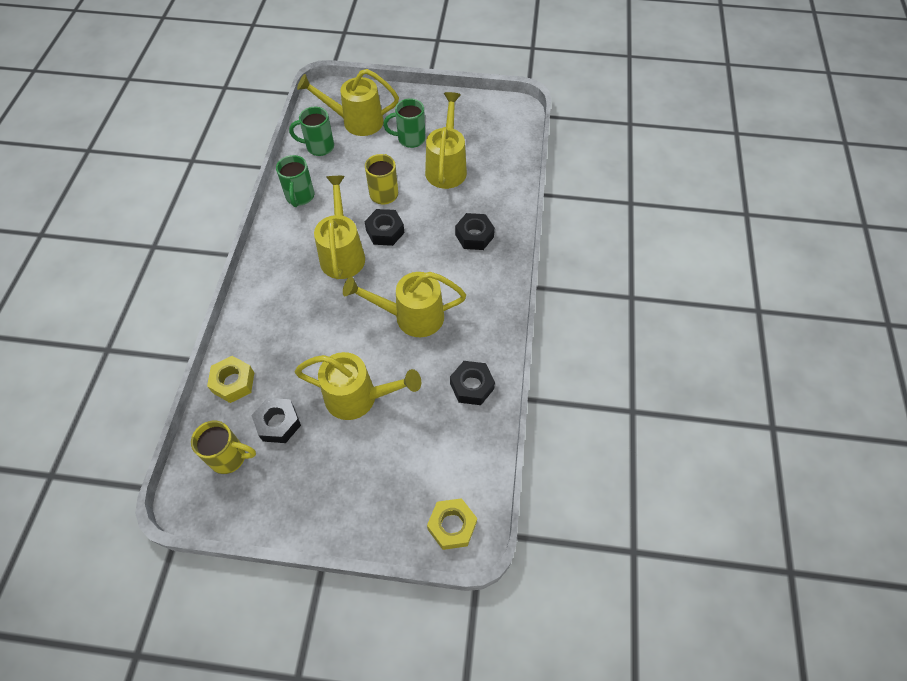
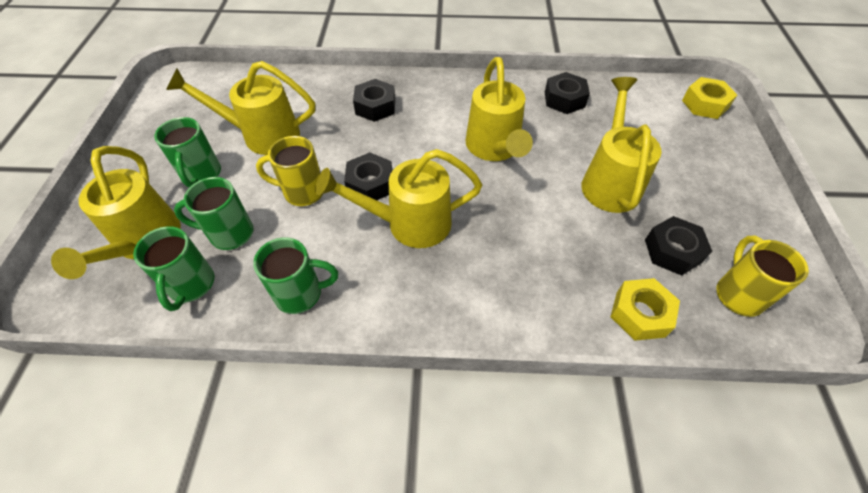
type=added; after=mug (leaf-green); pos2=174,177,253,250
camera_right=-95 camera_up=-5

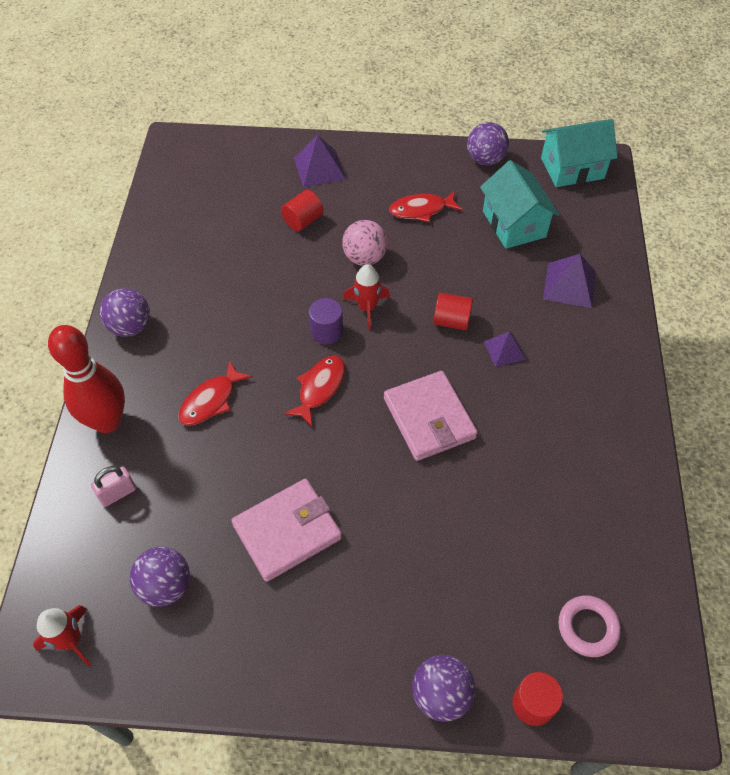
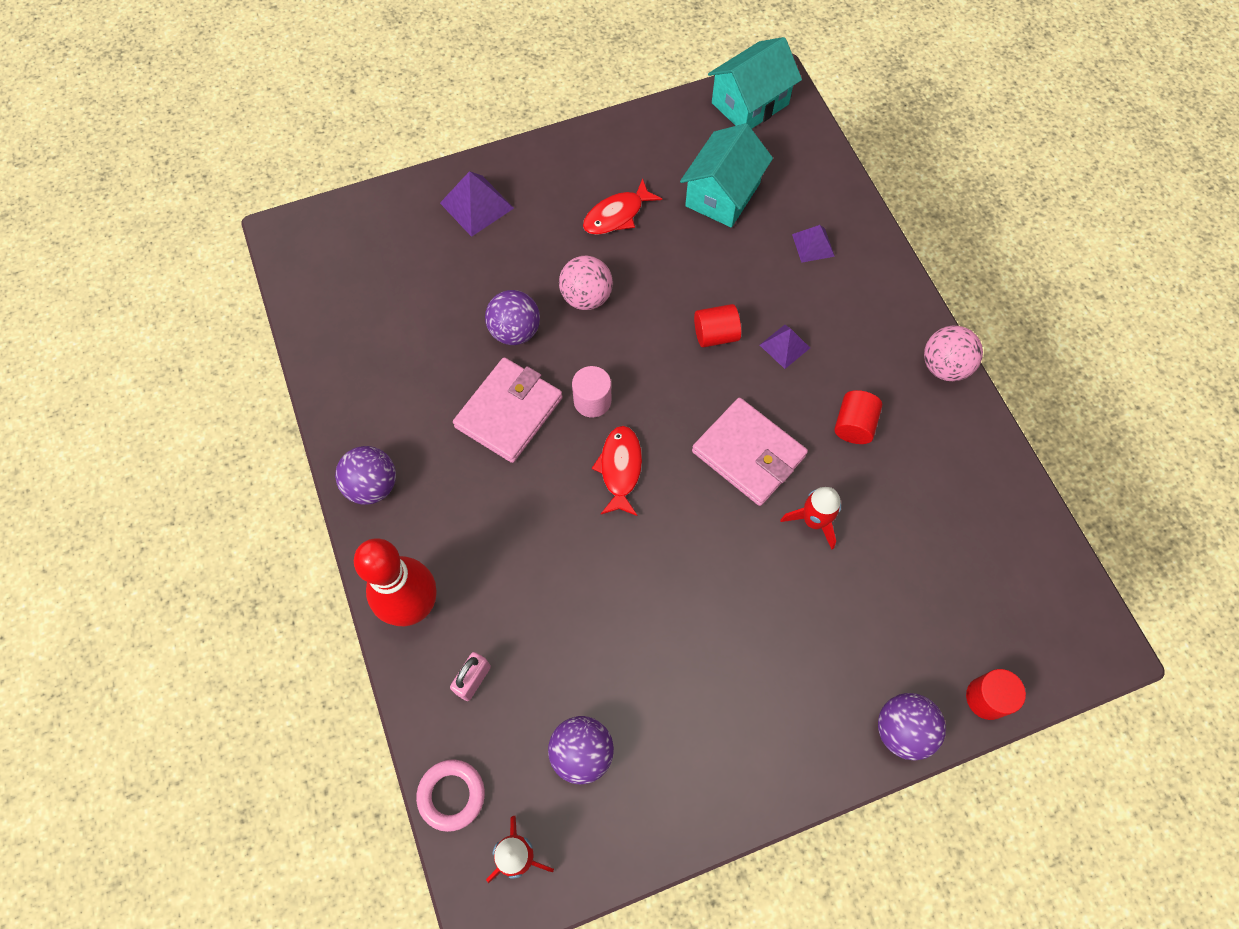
type=moved; before=ball (royal purple); pos1=467,122,509,165; pos2=485,290,540,345
type=turned; before=toy house (turquoise); pos1=480,160,560,249; pos2=680,123,773,228; turn=75
type=moved; before=solid cylinder (red); pos1=281,190,324,231; pos2=834,390,882,444
type=resized; before=pyramid (royal purple); pos1=543,254,596,308; pos2=792,225,835,263; scale=0.64
type=moved; before=toy rocket (red); pos1=343,264,390,330; pos2=780,487,841,550
type=recoloured; before=solid cylinder (royal purple); after=solid cylinder (rosy); pos1=309,298,343,344; pos2=572,366,611,417
type=removed; before=fish (red); pos1=179,360,252,425
type=moved; before=billfold (rosy); pos1=231,479,342,582; pos2=453,357,563,463
type=moved; before=torus (rosy); pos1=558,596,621,657; pos2=416,759,485,832
type=added; after=ball (rosy); pos2=924,326,983,381
camera_right=-25 camera_up=10

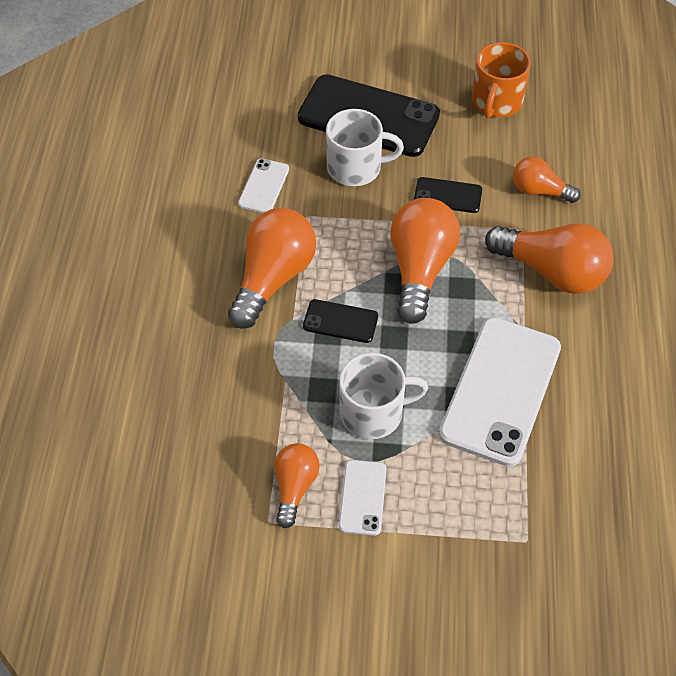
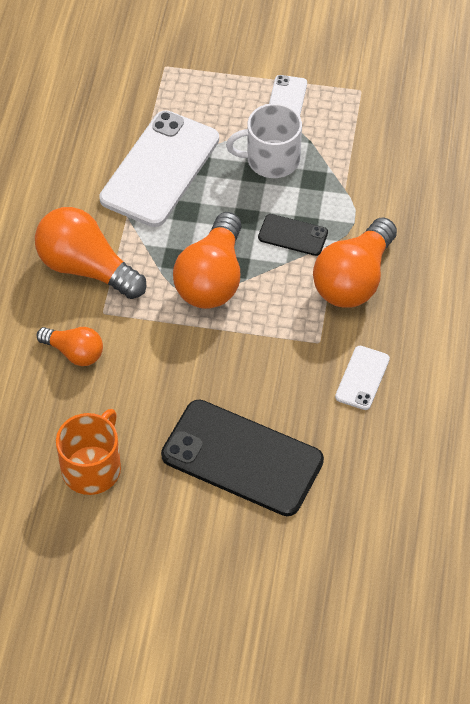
type=removed; before=mug (white); pos1=326,109,404,186
type=removed; before=smartphone (jet-black); pos1=414,177,482,213
type=removed; before=light bulb (bright orange); pos1=275,443,320,528
camera_right=-175 camera_up=0

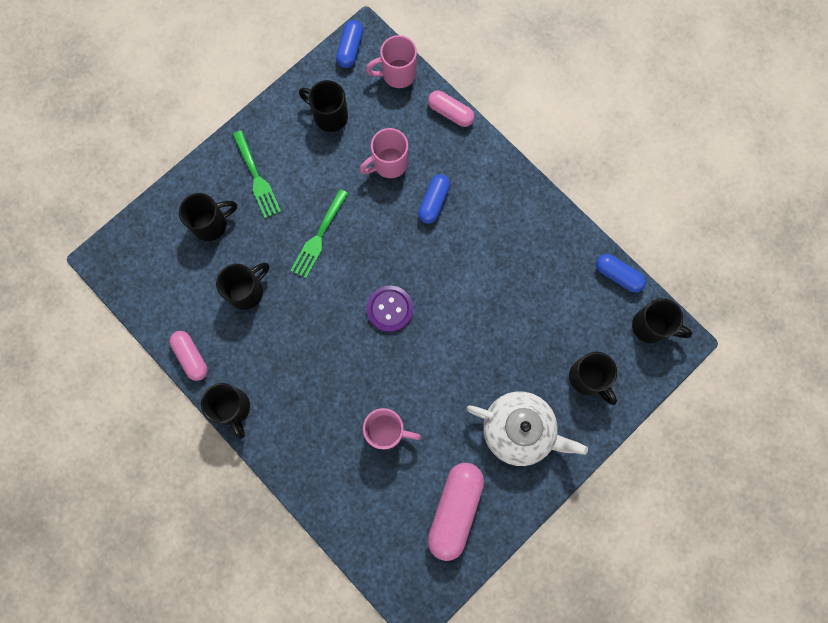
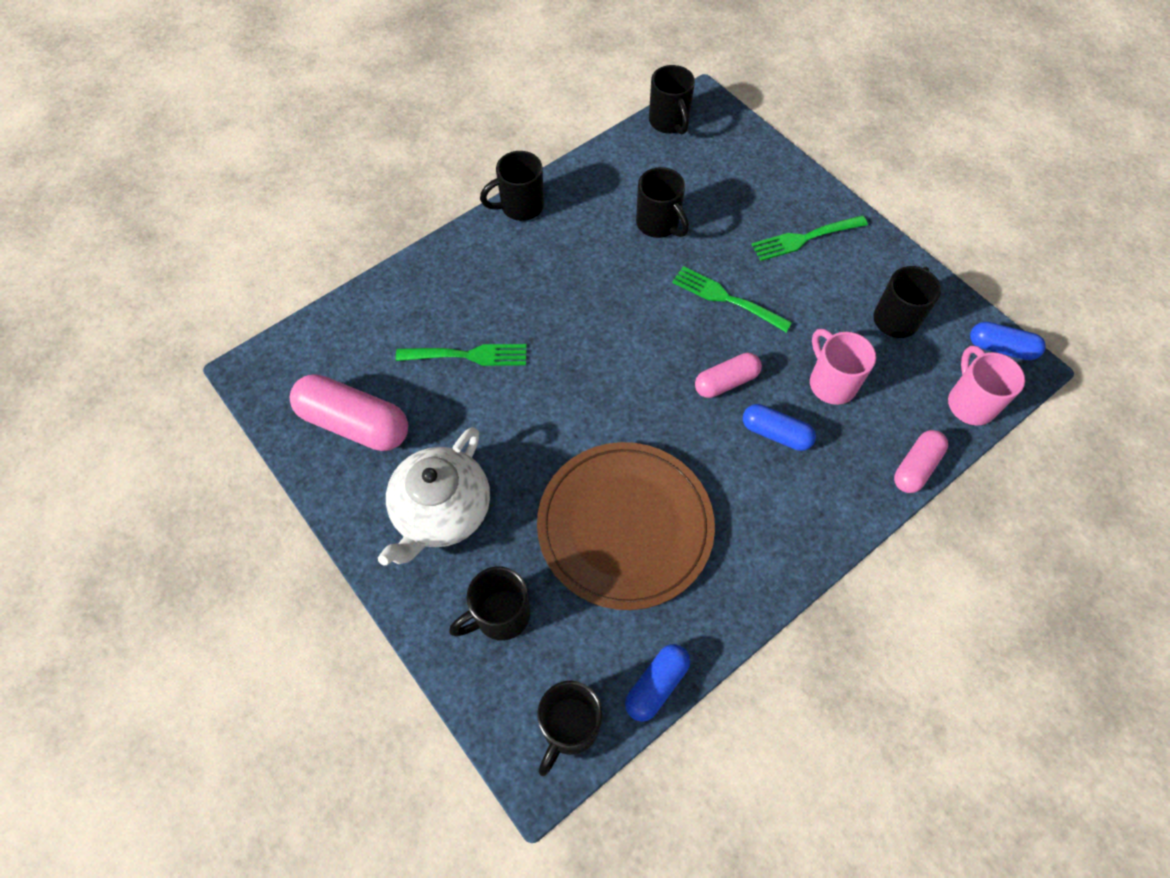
type=moved; before=mug (jet-black); pos1=179,193,237,241; pos2=649,65,695,135
type=removed; before=shirt button (royal purple); pos1=367,286,413,332
type=moved; before=pill shape (rosy); pos1=169,331,208,381; pos2=695,353,762,398
type=replaced; before=mug (rosy); after=dinner fork (leaf-green); pos1=363,408,421,449; pos2=396,344,527,366
type=added; after=flat dish (brown); pos2=537,442,715,610
camera_right=95 camera_up=-15

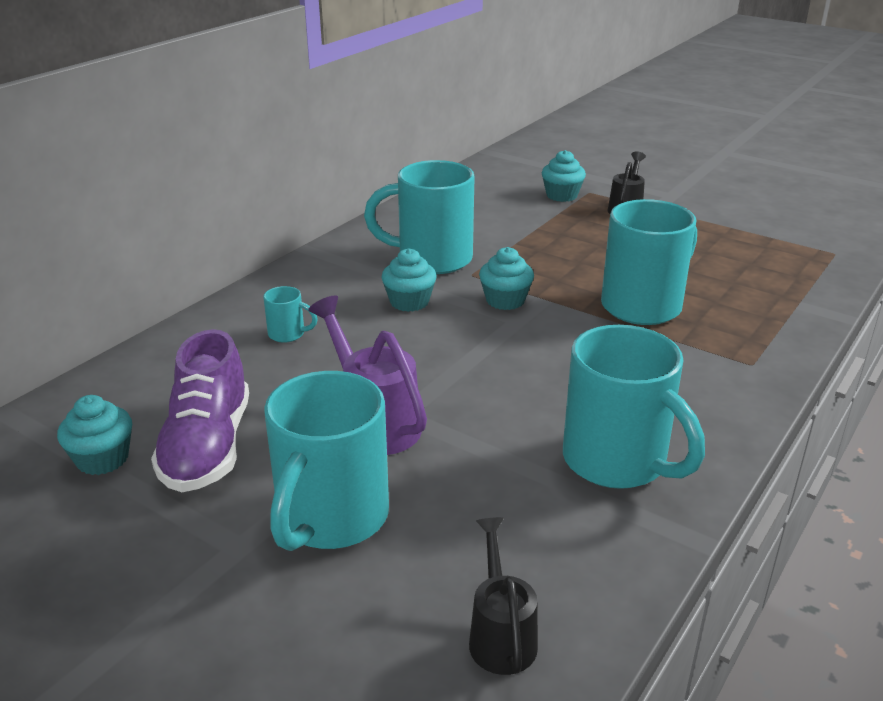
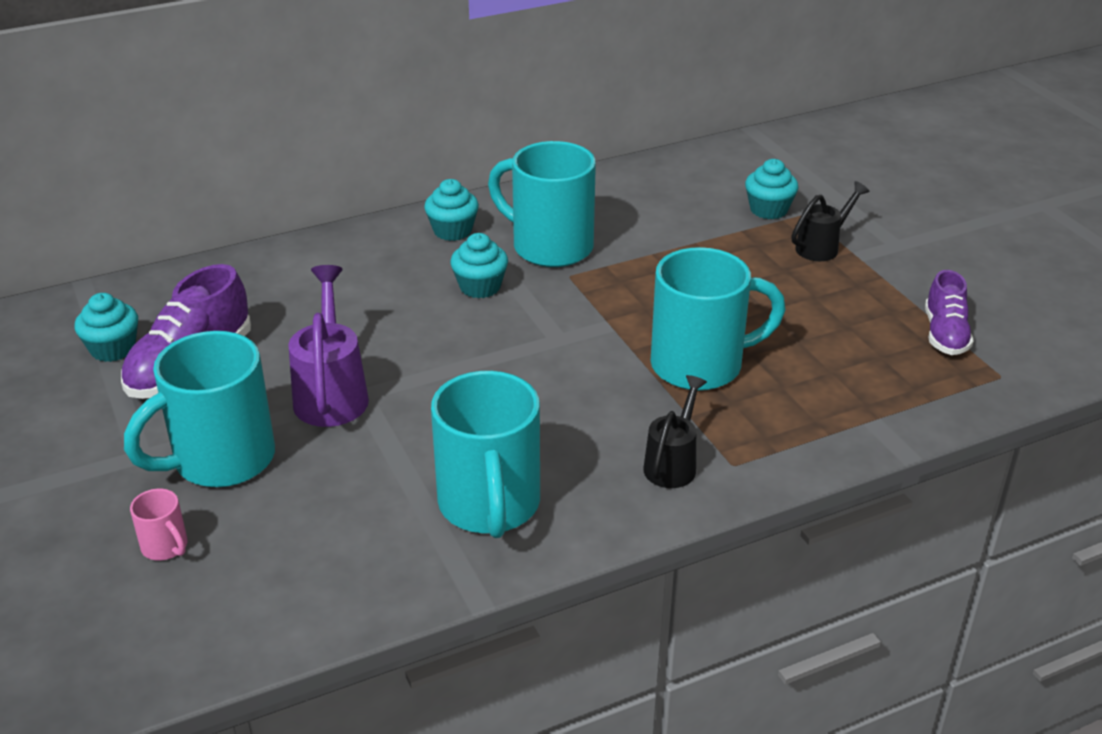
type=moved; before=fairy cake (turquoise); pos1=479,247,534,310; pos2=424,179,479,241
type=removed; before=mug (turquoise); pos1=263,286,318,343
type=moved; before=sprinkling can (jet-black); pos1=469,517,538,675; pos2=643,375,707,488
type=added; after=shoe (royal purple); pos2=925,270,974,355
type=added; after=mug (rosy); pos2=130,489,187,560
camera_right=30 camera_up=5

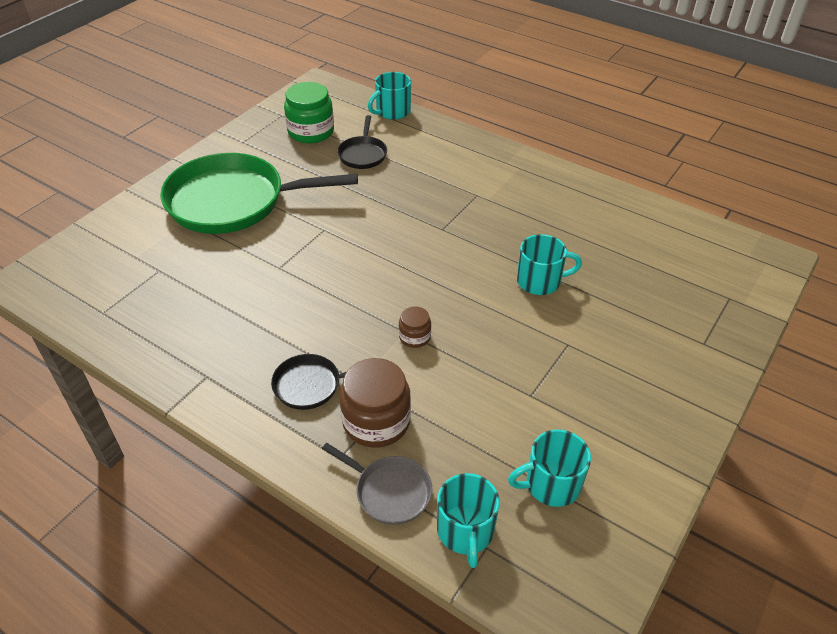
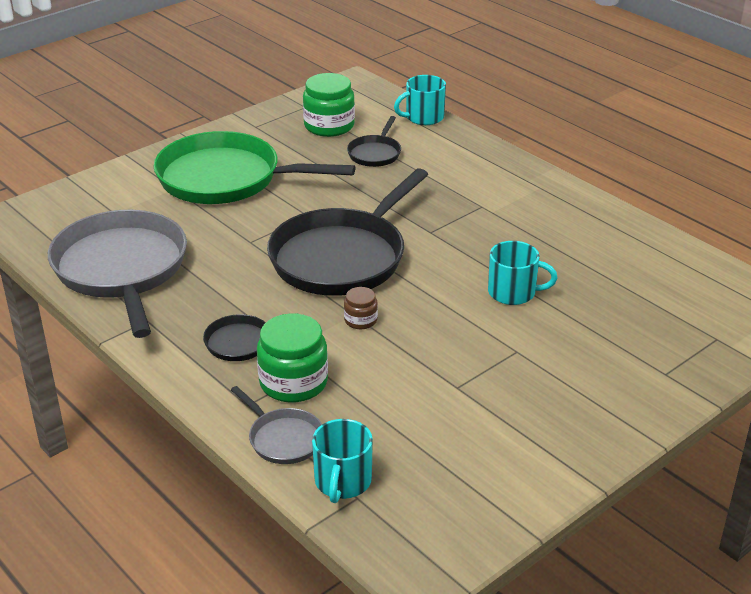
type=recoloured; before=jam jar (brown); after=jam jar (leaf-green); pos1=340,358,411,448; pos2=257,314,328,402
type=removed; before=mug (turquoise); pos1=508,429,591,507
type=added; after=skillet (jet-black); pos2=267,168,428,296
type=added; after=skillet (ash-grey); pos2=48,210,187,338
camera_right=15 camera_up=-10

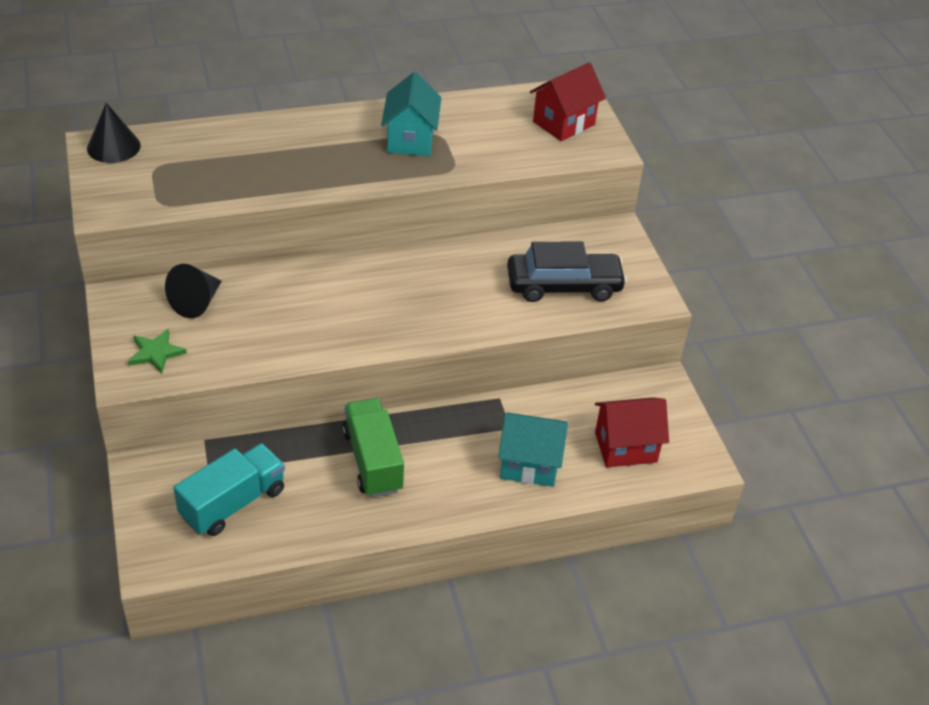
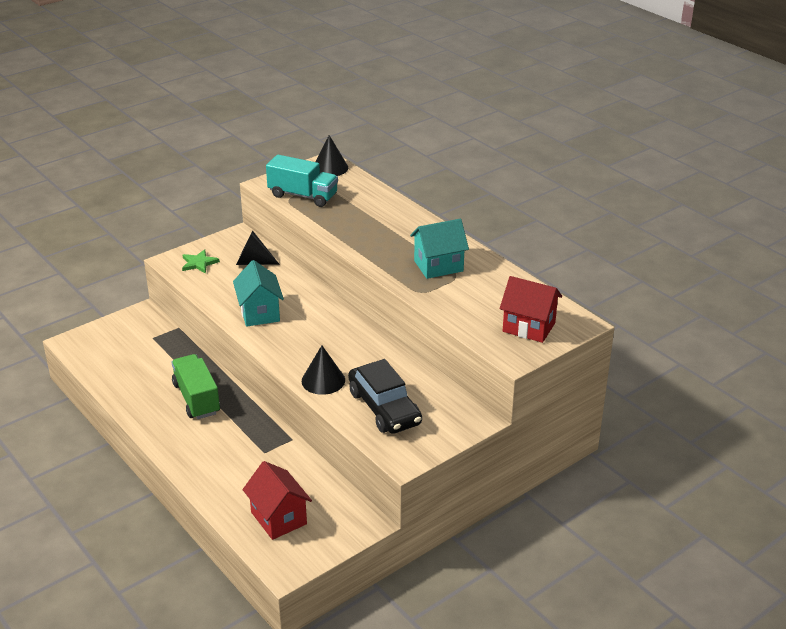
type=turned; before=truck (leaf-green); pos1=342,398,404,497; pos2=172,354,220,419; turn=-75
type=moved; before=toy house (turquoise); pos1=498,412,568,487; pos2=233,260,284,327
type=moved; before=truck (turquoise); pos1=173,443,285,536; pos2=266,155,338,207
type=added; after=solid cone (jet-black); pos2=302,345,345,395
camera_right=70 camera_up=-10

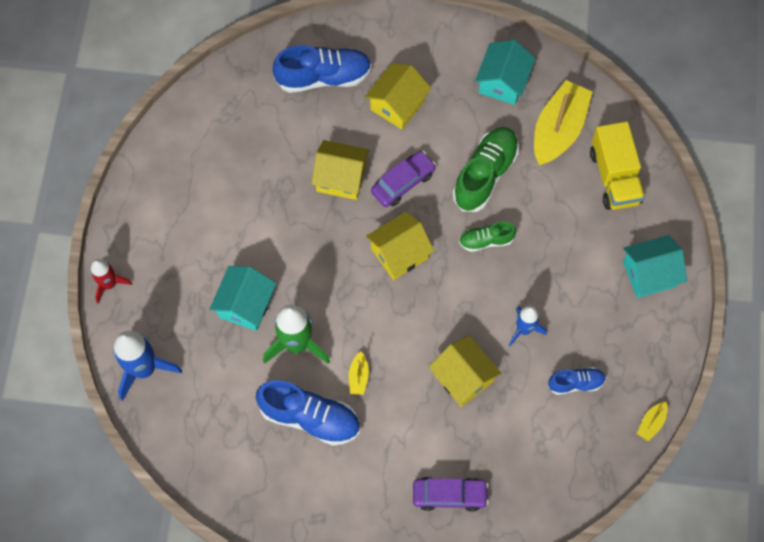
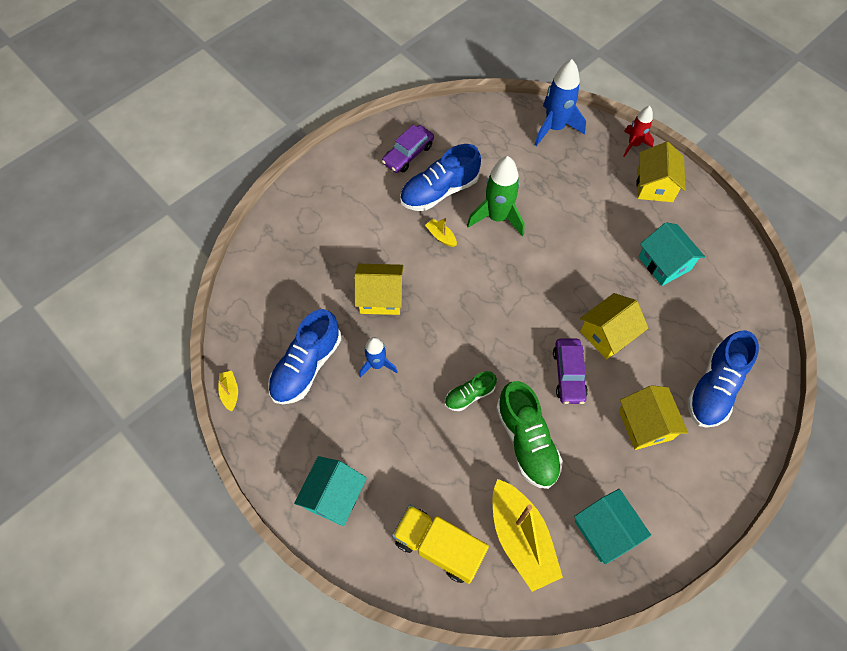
type=moved; before=toy house (bright yellow); pos1=366,212,434,280; pos2=636,142,686,202
type=turned; before=shoe (leaf-green); pos1=459,222,516,252; pos2=445,371,497,411; turn=-150
type=moved; before=toy house (turquoise); pos1=210,266,276,331; pos2=638,222,705,286
type=resized; before=shoe (royal blue); pos1=548,367,606,395; pos2=268,309,341,404; scale=1.81
type=moved; before=automobile (royal purple); pos1=413,477,489,512; pos2=382,125,434,173
camera_right=130 camera_up=-5

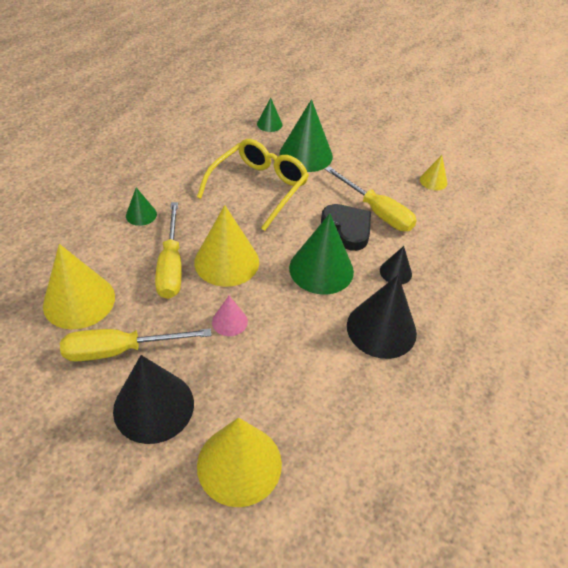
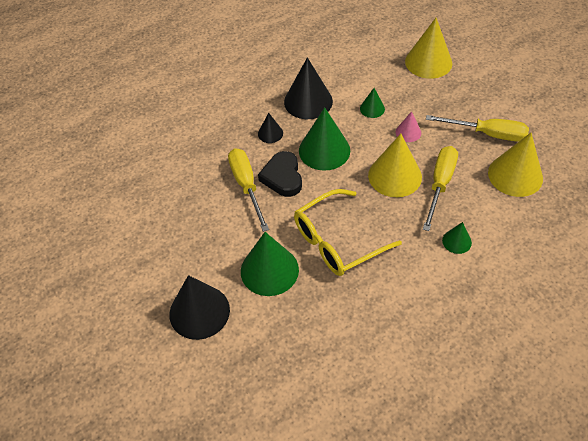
type=moved; before=solid cone (leaf-green); pos1=257,98,282,132; pos2=360,88,385,118
type=removed; before=solid cone (bright yellow); pos1=420,155,447,190
type=moved; before=solid cone (jet-black); pos1=113,355,194,444; pos2=169,275,230,340
camera_right=-150 camera_up=5

